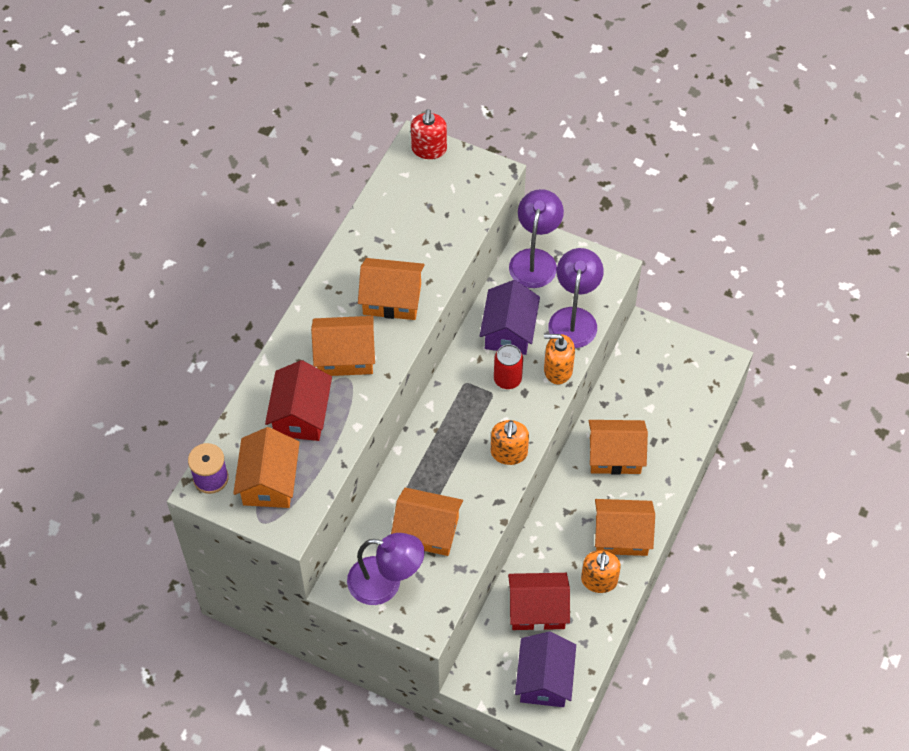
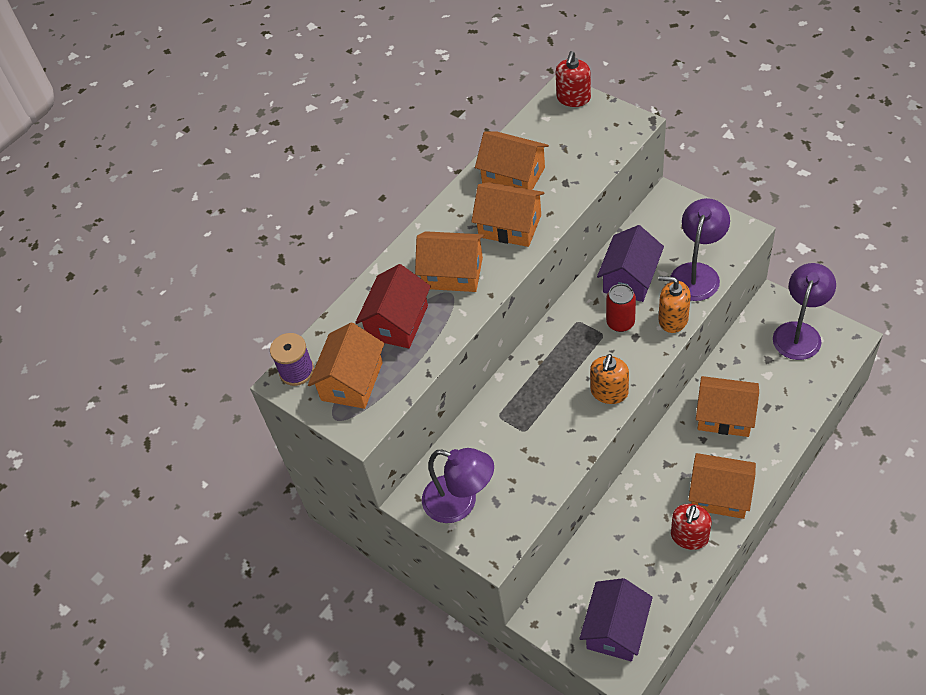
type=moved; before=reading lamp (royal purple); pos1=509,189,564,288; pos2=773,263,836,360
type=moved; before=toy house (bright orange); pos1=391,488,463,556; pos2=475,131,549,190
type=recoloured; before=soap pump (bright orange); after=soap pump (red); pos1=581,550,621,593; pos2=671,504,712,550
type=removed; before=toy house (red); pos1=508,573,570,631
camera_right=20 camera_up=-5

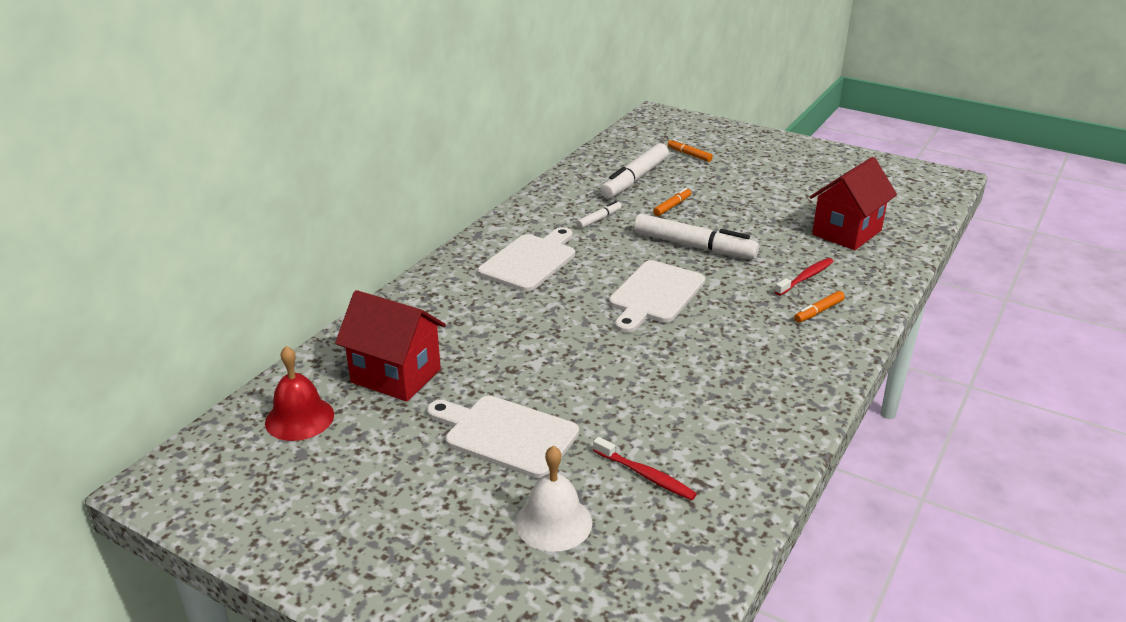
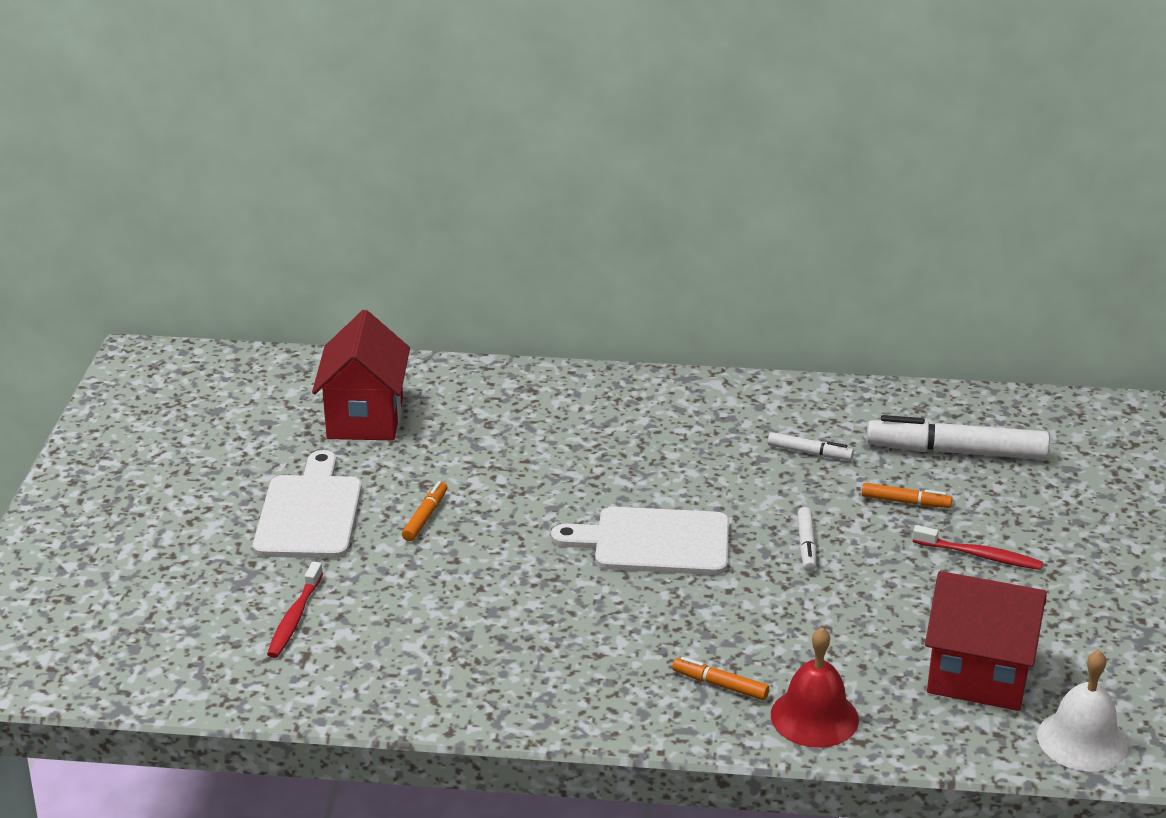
type=moved; before=marker pen (bright orange); pos1=668,139,713,162; pos2=402,481,447,541
type=resized; before=marker pen (white); pos1=634,214,759,259; pos2=797,507,817,572; scale=0.48
type=removed; before=bread board (white); pos1=478,227,575,292
type=moved; before=tooth brush (red); pos1=775,258,833,296; pos2=913,525,1043,570
type=moved; before=school bell (red); pos1=265,346,334,441; pos2=771,627,859,748
type=moved; before=school bell (white); pos1=516,446,592,552; pos2=1037,650,1128,772
camera_right=65 camera_up=0

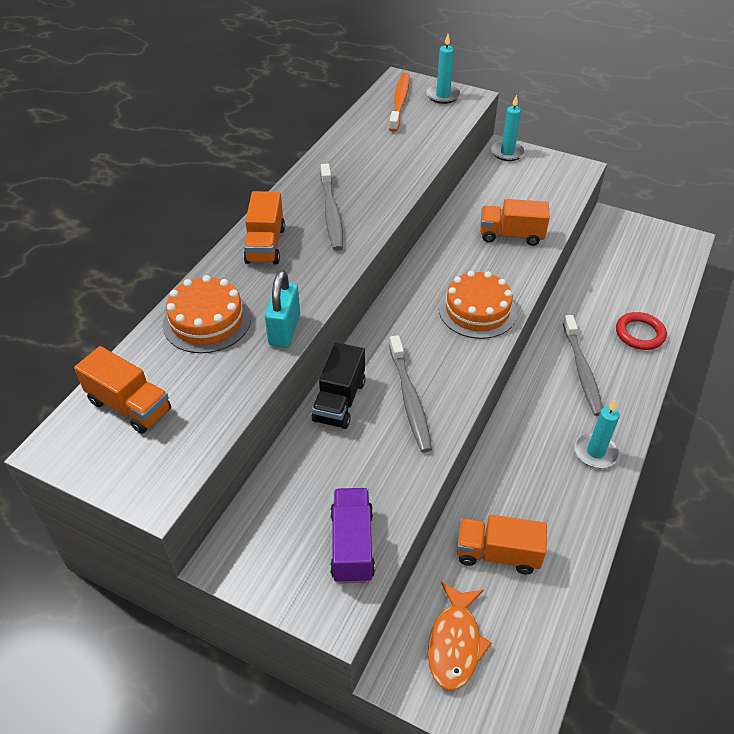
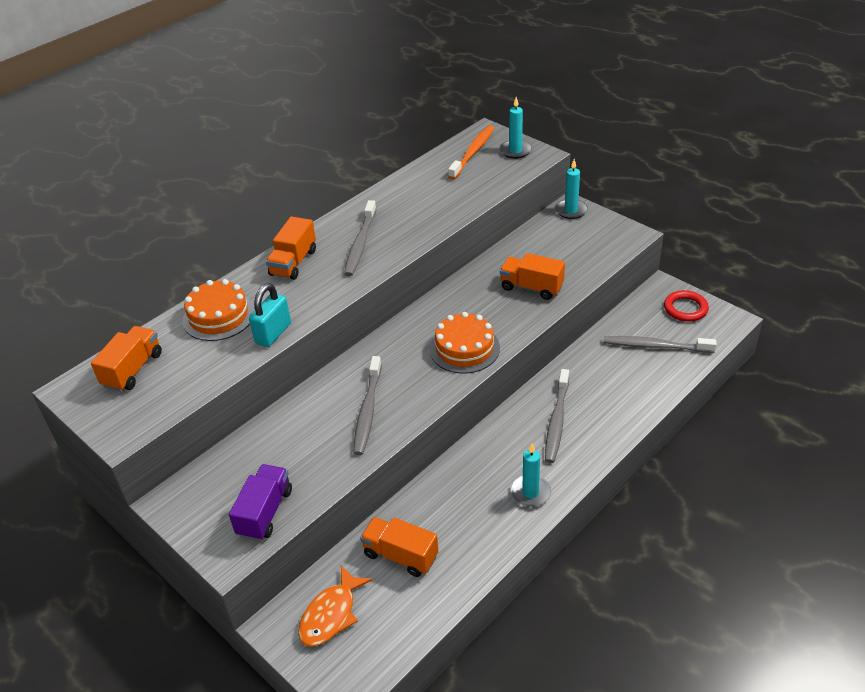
type=moved; before=torus (red); pos1=616,312,667,350; pos2=664,290,709,322
type=removed; before=truck (jet-black); pos1=312,343,365,429
type=turned; before=truck (bright orange); pos1=74,346,171,434; pos2=91,326,162,392; turn=-120
type=added; after=tooth brush (ash-grey); pos2=604,336,717,353
camera_right=20 camera_up=-5

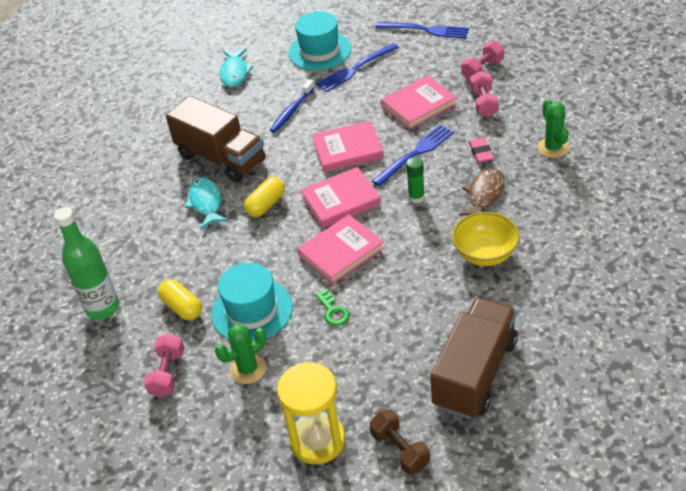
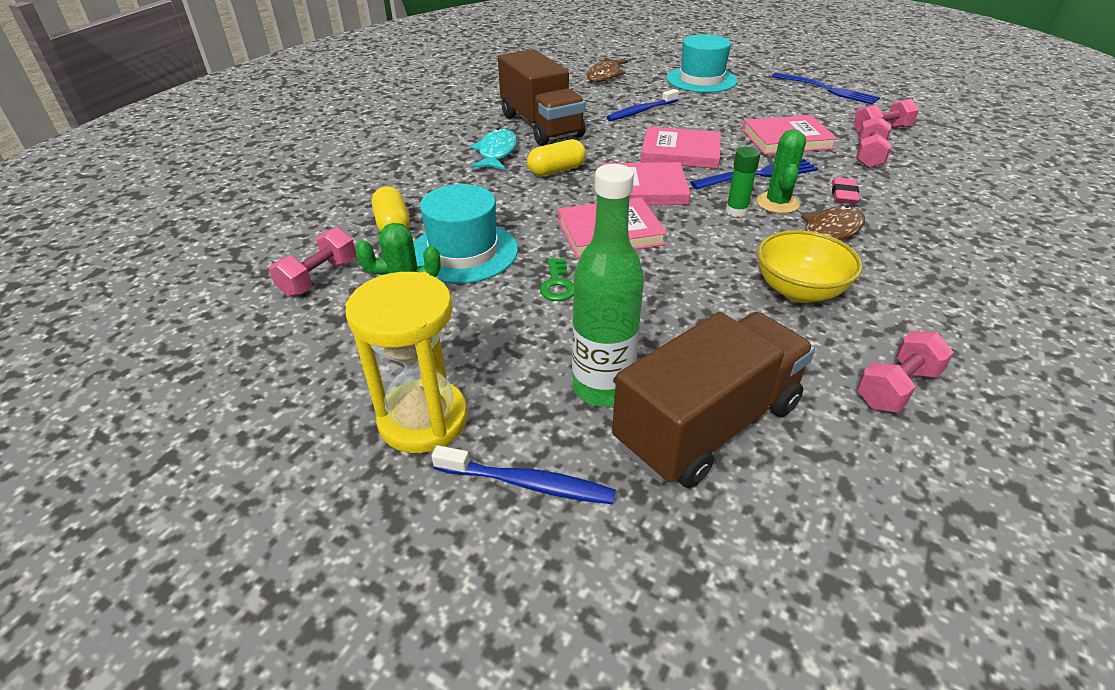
type=removed; before=dinner fork (royal blue); pos1=316,43,399,92
type=recoloured; before=fish (turquoise); after=fish (brown); pos1=220,49,253,87; pos2=586,57,628,82
type=moved; before=saguaro cactus (leaf-green); pos1=537,99,569,158; pos2=756,129,806,213
type=moved; before=bottle (leaf-green); pos1=54,207,119,320; pos2=572,164,644,406
type=replaced; before=hand weight (brown); after=tooth brush (royal blue); pos1=369,409,430,475; pos2=431,445,616,504
type=added; after=hand weight (rosy); pos2=857,331,954,413
camera_right=20 camera_up=-5

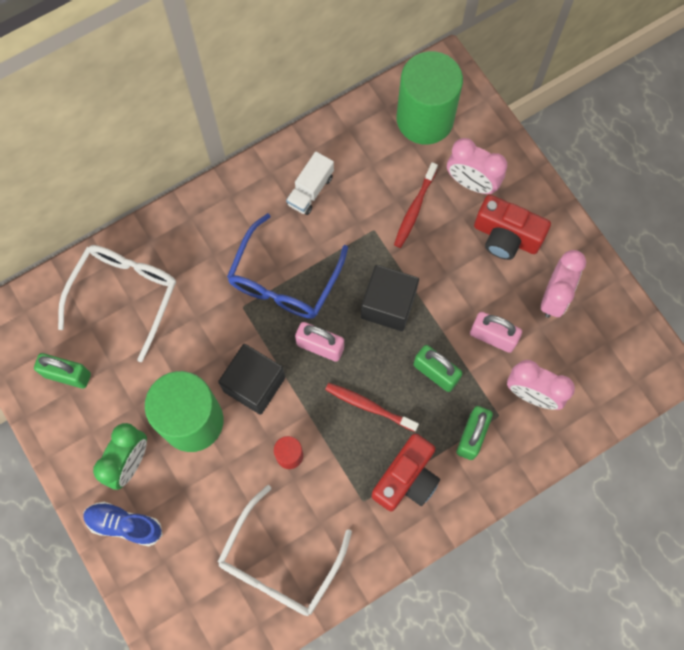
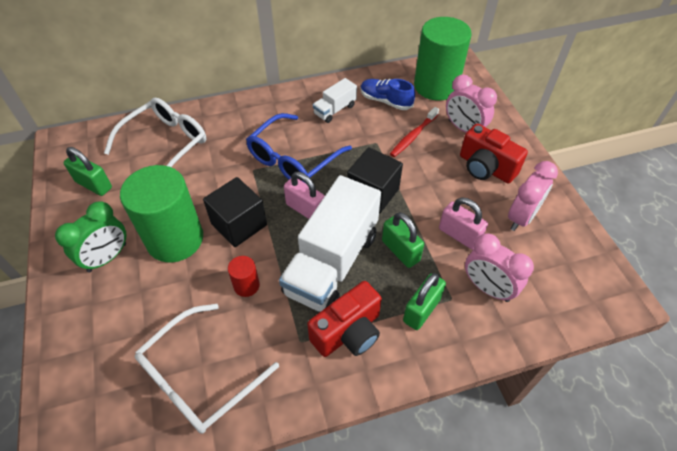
type=replaced; before=tooth brush (red); after=truck (white); pos1=325,383,419,432; pos2=279,175,381,312
type=moved; before=shoe (royal blue); pos1=83,502,163,546; pos2=361,79,415,110
camera_right=15 camera_up=-20

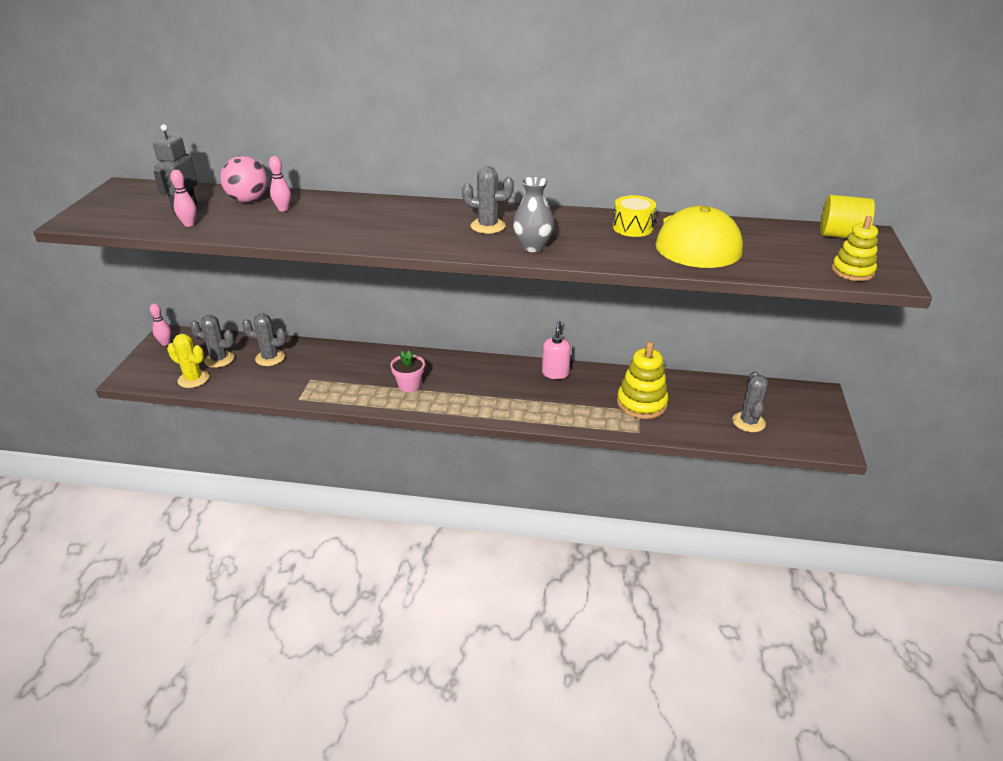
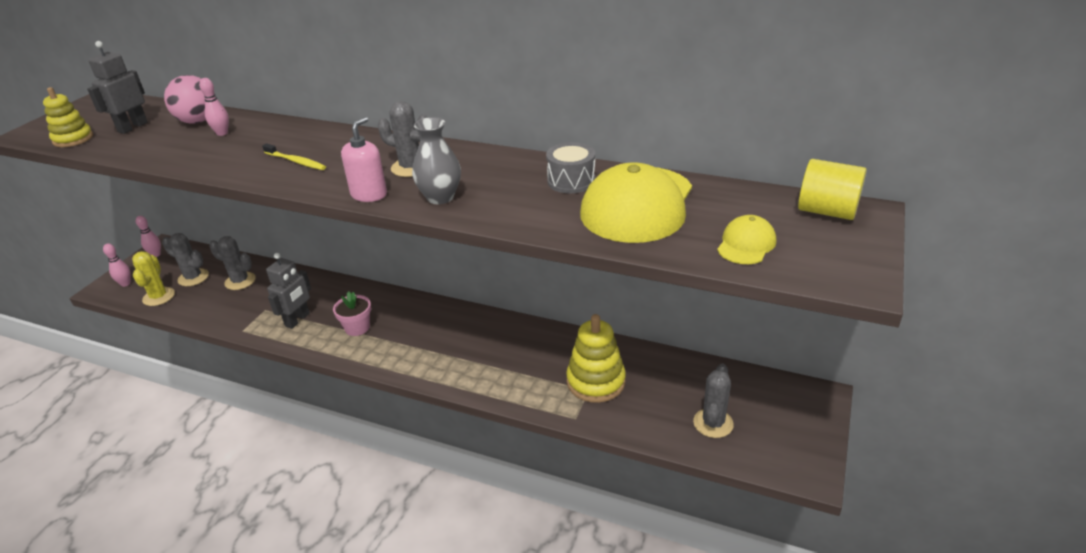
type=moved; before=tenpin (rosy); pos1=170,170,197,227; pos2=103,243,131,287
type=recoloured; before=toy drum (bright yellow); after=toy drum (ash-grey); pos1=613,195,656,237; pos2=546,142,595,193
type=moved; before=ring stacker (bright yellow); pos1=832,216,878,281; pos2=43,87,93,147
type=moved; before=soap pump (rosy); pos1=542,321,571,379; pos2=341,117,387,202
type=turned; before=saguaro cactus (bright yellow); pos1=167,334,209,388; pos2=132,251,175,306; turn=45
type=added; after=tooth brush (bright yellow); pos2=262,143,326,170
type=added; after=peaked cap (bright yellow); pos2=717,215,776,264
type=added; after=robot figure (ash-grey); pos2=266,253,311,329
camera_right=15 camera_up=0

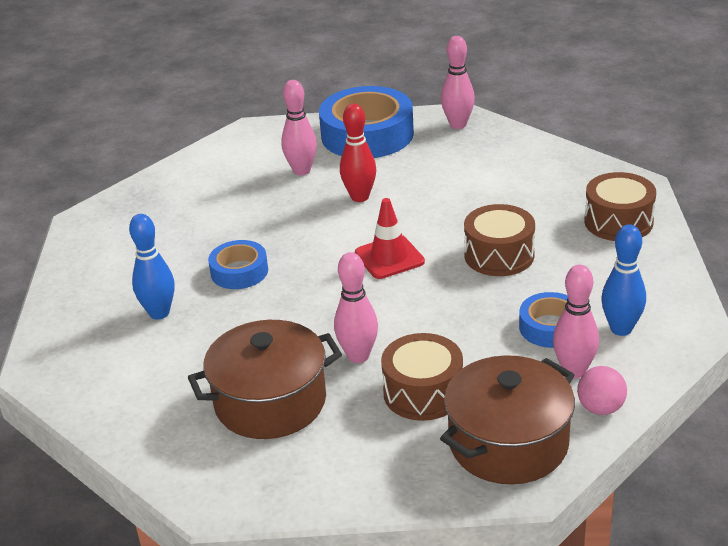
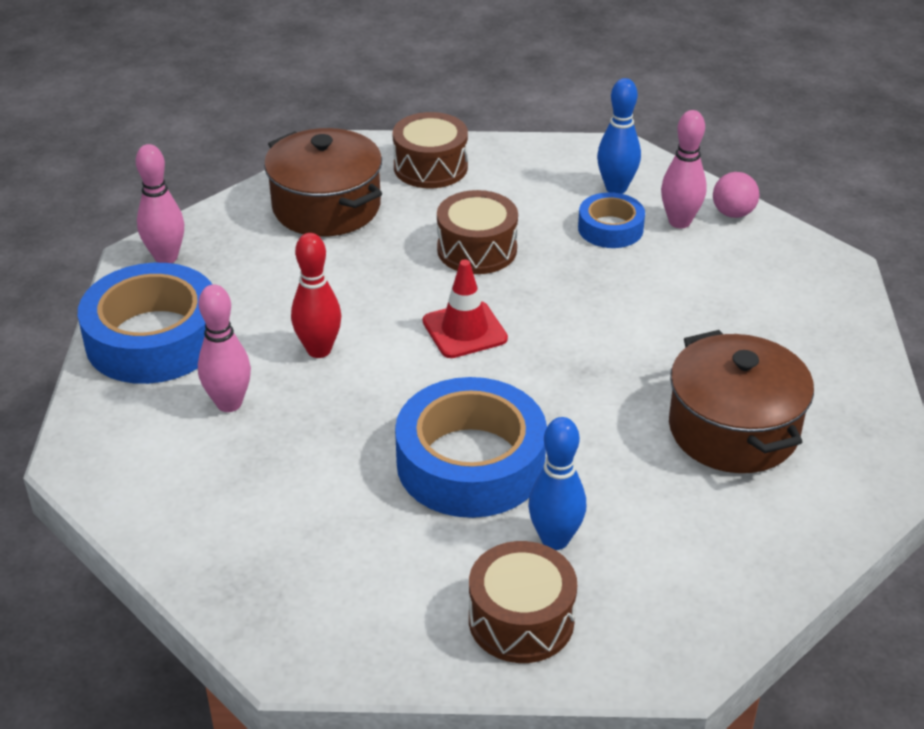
type=resized; before=roll of tape (royal blue); pos1=208,240,268,289; pos2=395,377,547,518; scale=1.88
type=removed; before=tenpin (rosy); pos1=334,252,378,363
type=moved; before=toy drum (brown); pos1=381,333,463,421; pos2=469,541,577,663
type=moved; before=pot (brown); pos1=440,355,575,484; pos2=264,128,382,237
camera_right=-90 camera_up=5

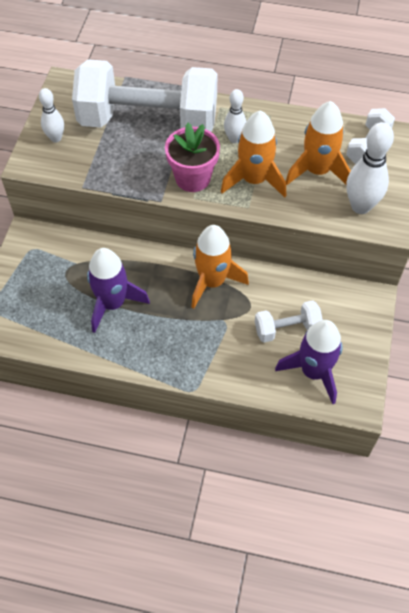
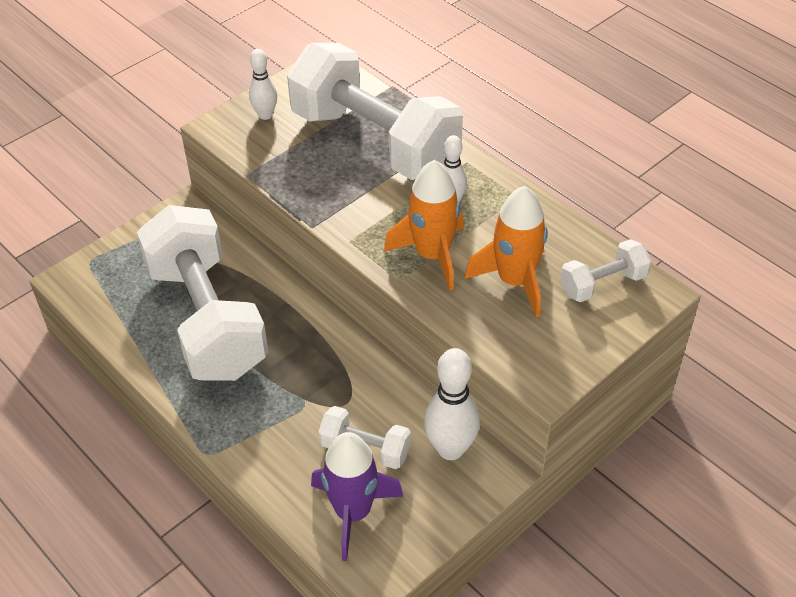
type=moved; before=tenpin (white); pos1=346,122,394,214; pos2=424,348,480,460
type=removed; before=flower pot (rosy); pos1=165,123,220,192
type=removed; before=toy rocket (bright orange); pos1=192,225,249,309
type=replaced; before=toy rocket (royal purple); after=hand weight (white); pos1=87,248,150,333; pos2=137,205,269,381
camera_right=35 camera_up=-10

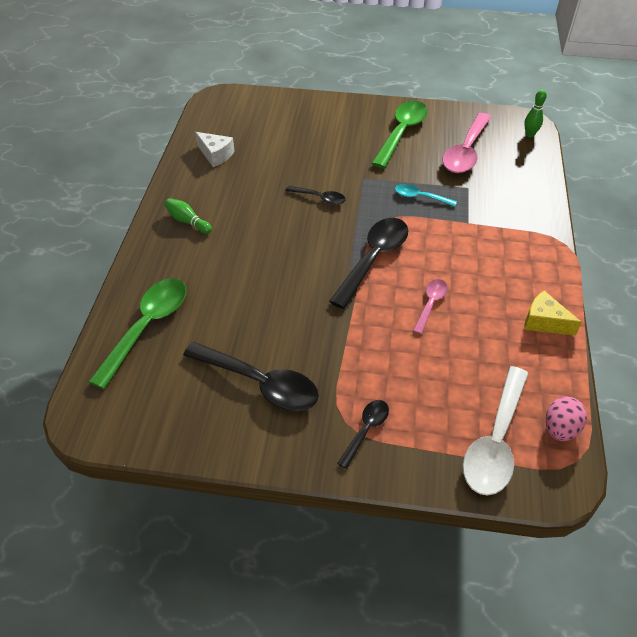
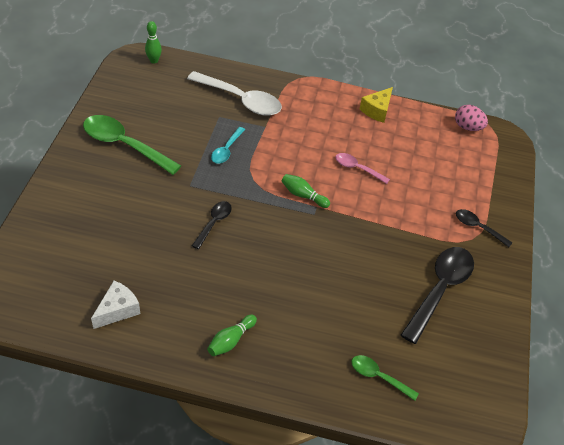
type=removed; before=spoon (rosy); pos1=442,113,491,173
type=replaced; before=spoon (jet-black); after=tenpin (leaf-green); pos1=329,218,408,309; pos2=282,174,330,208
type=resized; before=spoon (leaf-green); pos1=88,278,186,389; pos2=351,355,419,401; scale=0.53
type=moved; before=spoon (white); pos1=463,366,529,496; pos2=187,71,282,116
camera_right=-90 camera_up=0

